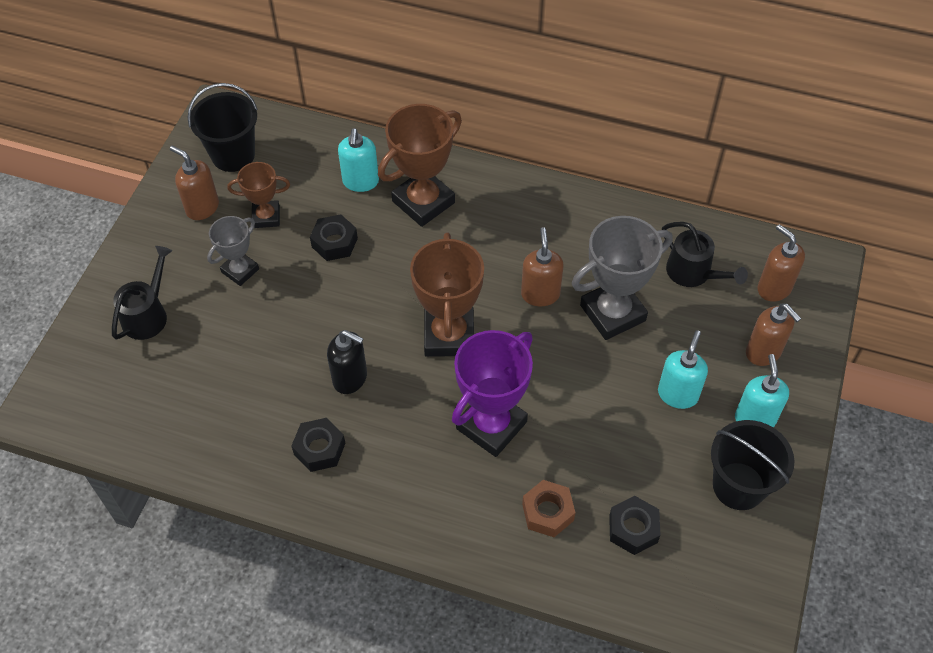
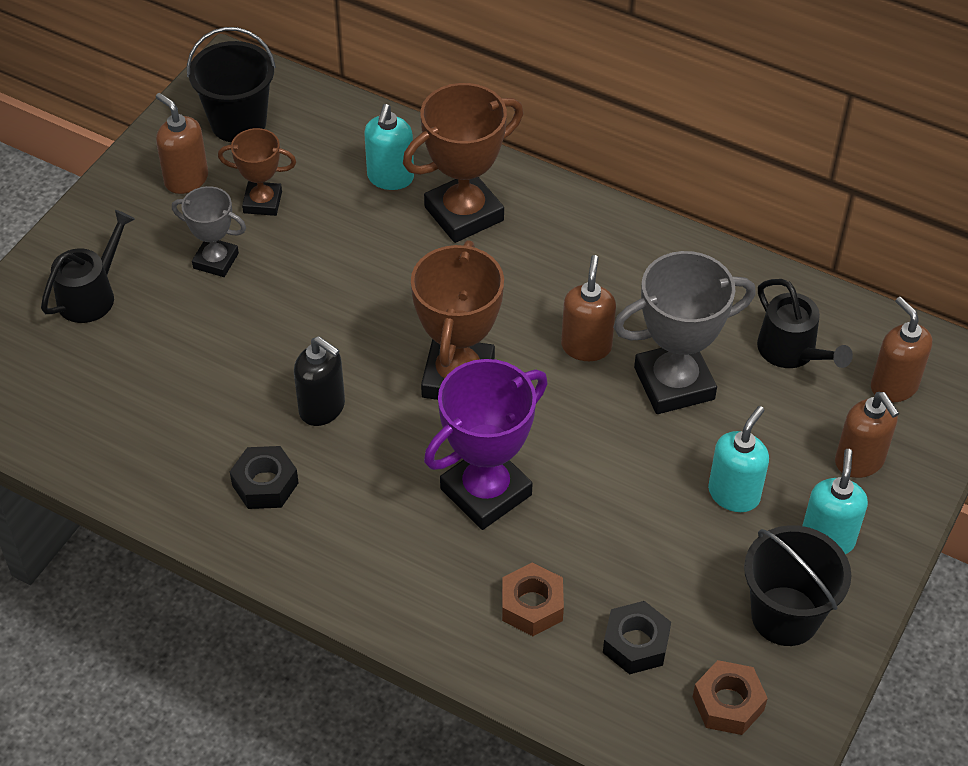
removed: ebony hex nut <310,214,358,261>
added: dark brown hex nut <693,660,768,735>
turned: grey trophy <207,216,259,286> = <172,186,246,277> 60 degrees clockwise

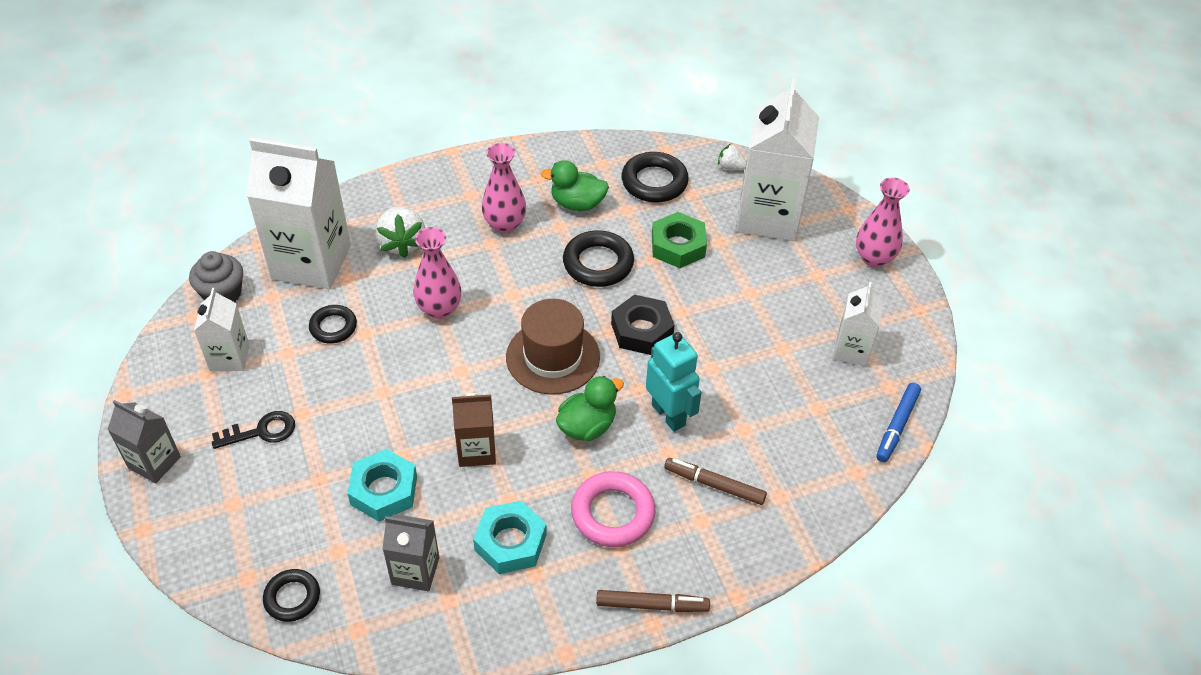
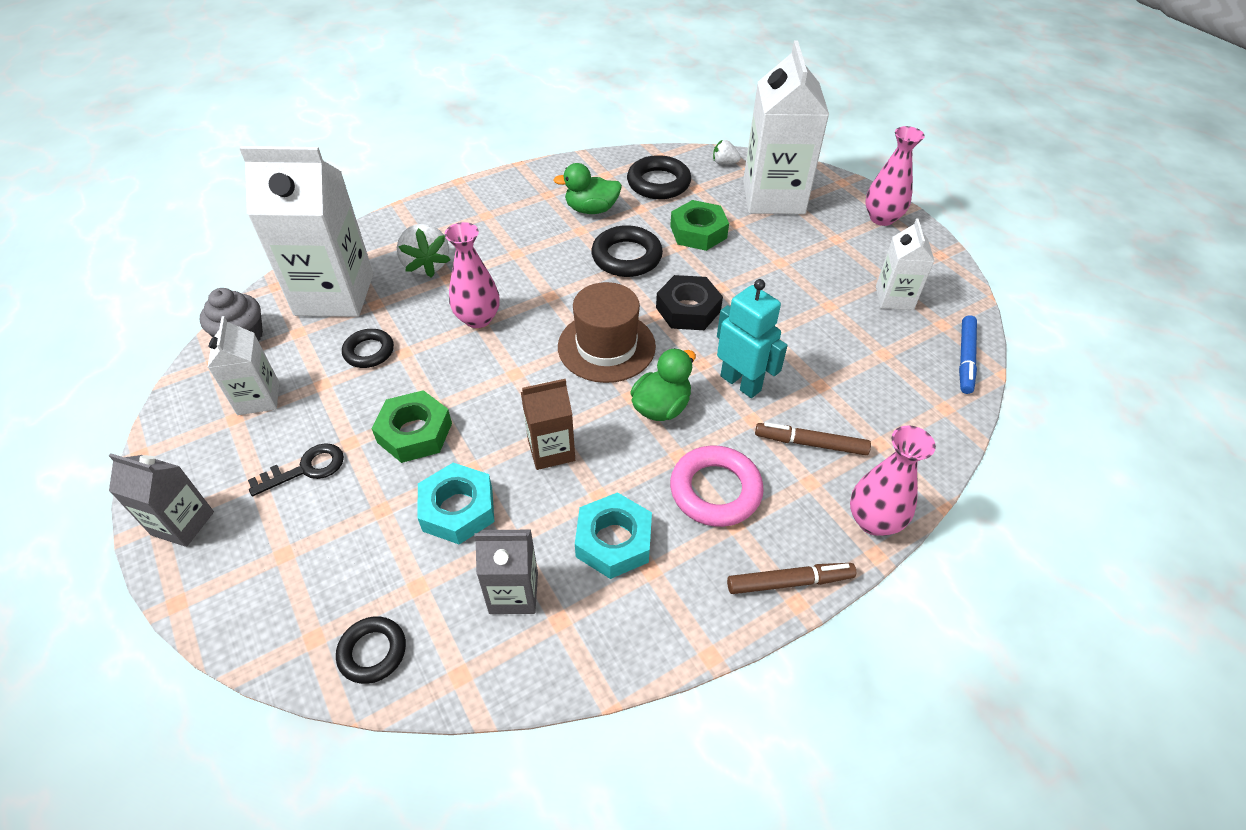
added: emerald hex nut <371,390,452,463>
moved: rosy tall vase <482,143,526,233> to <850,425,936,536>

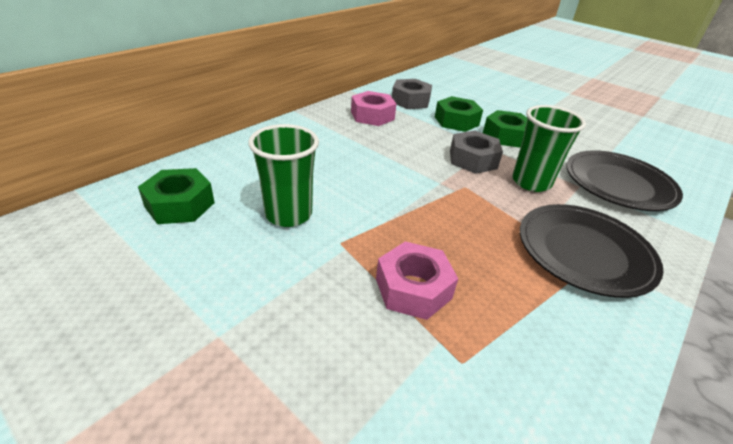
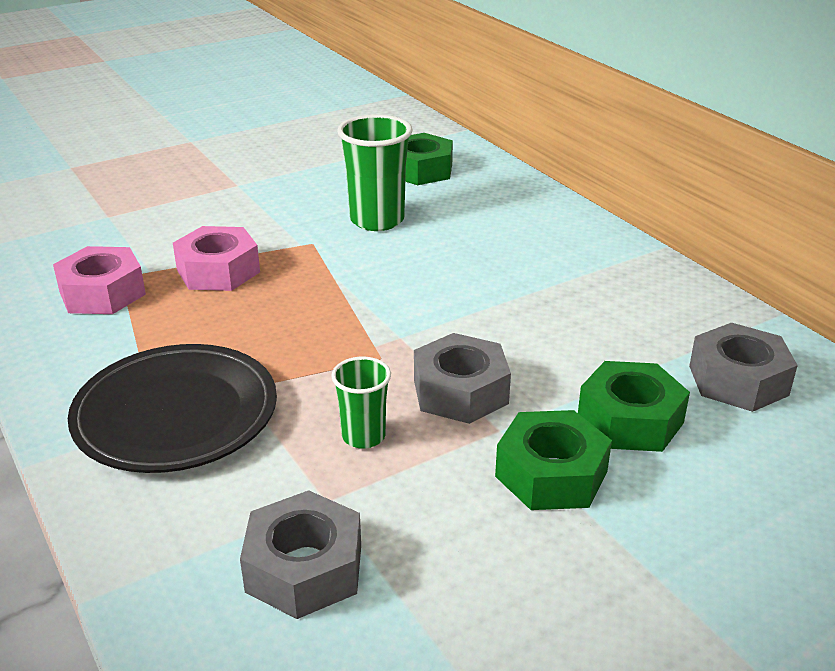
moved: rosy hex nut <351,91,396,126> to <53,246,146,314>
replaced: ebony dinner plate <566,150,683,211> to grey hex nut <240,490,361,619>
resized: emerald beaker <512,105,586,192> = <331,357,391,449> x0.57

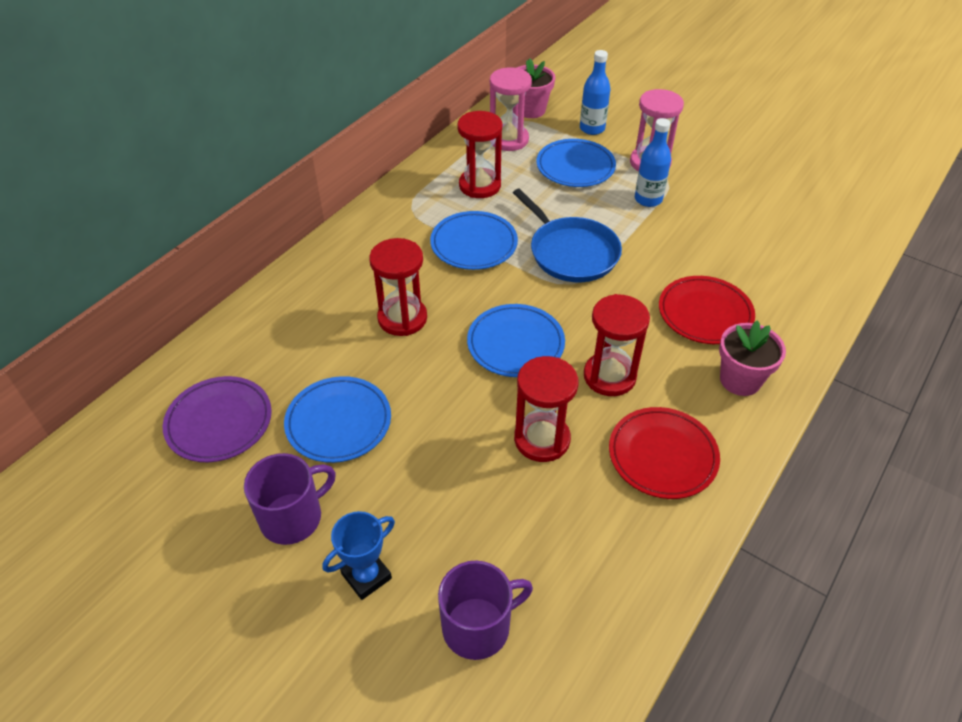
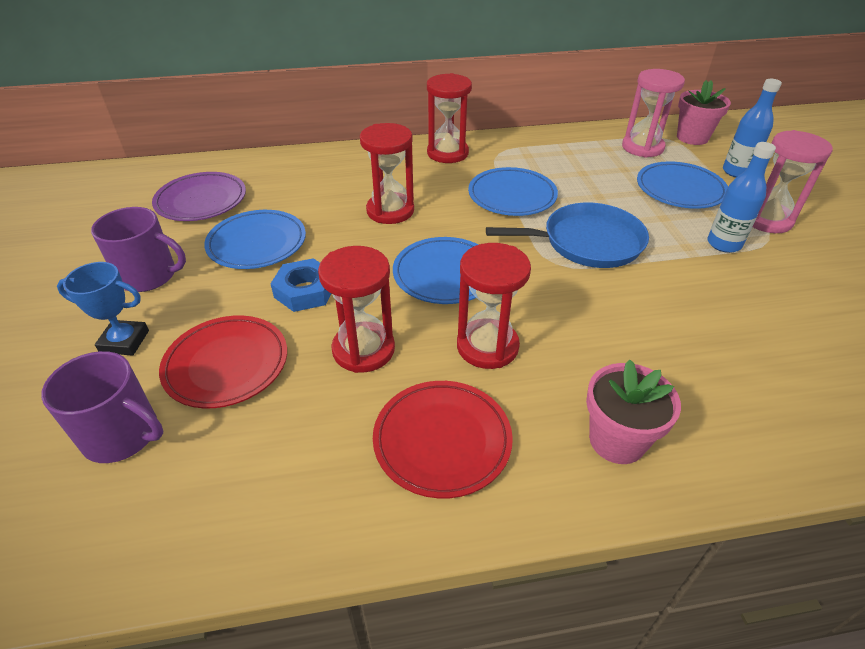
added: blue hex nut <271,258,331,312>
moved: crimson hourglass <457,111,502,198> to <427,73,472,163>; crimson dinner plate <659,276,755,344> to <159,315,287,408>
turned: blue skillet <513,188,622,282> = <486,203,649,268> 105 degrees counterclockwise

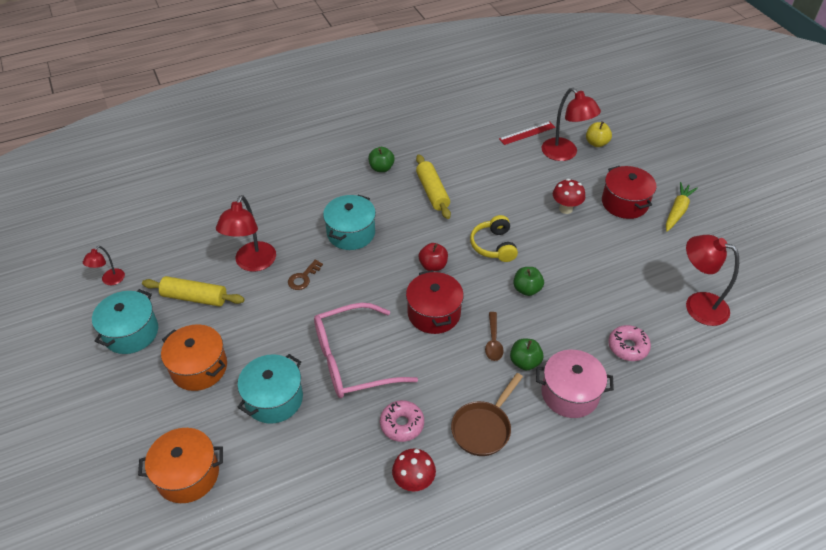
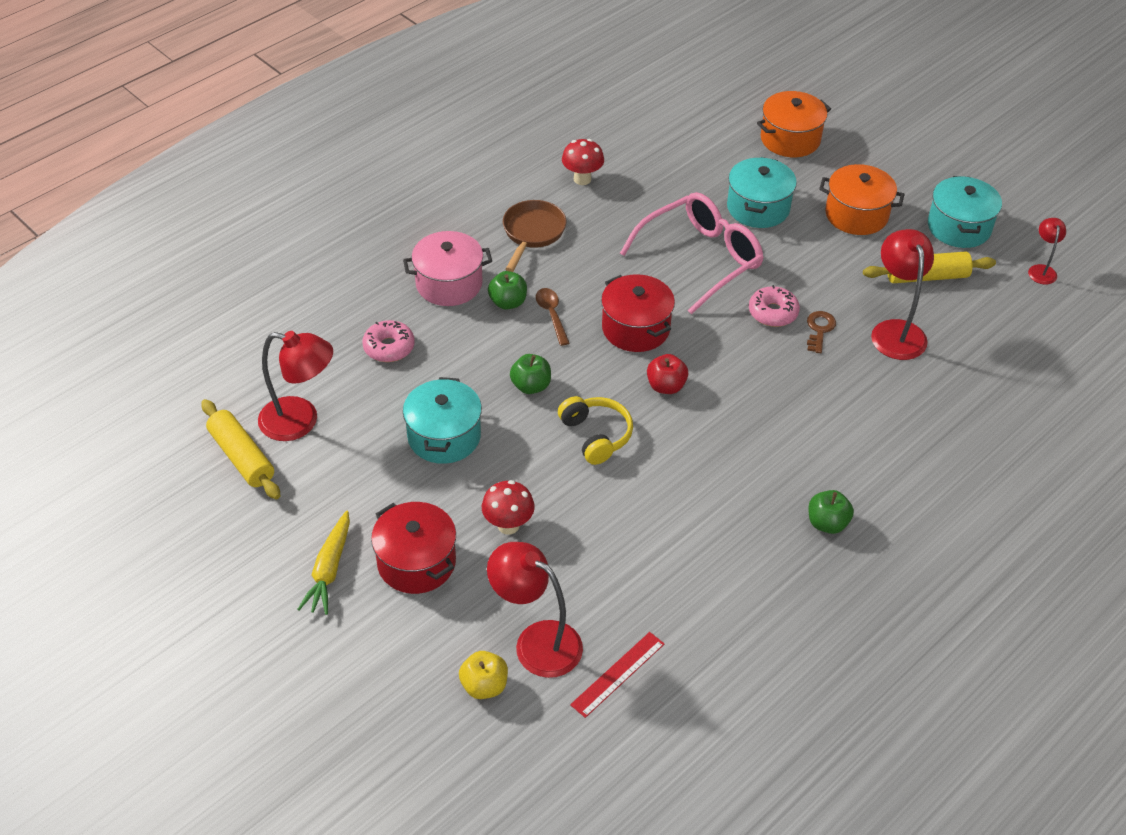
moved: aqua stockpot <323,195,376,250> to <403,377,482,464>; rosy doughnut <380,400,424,442> to <749,285,800,327>; bright yellow pastry roller <416,154,451,219> to <201,399,280,499>

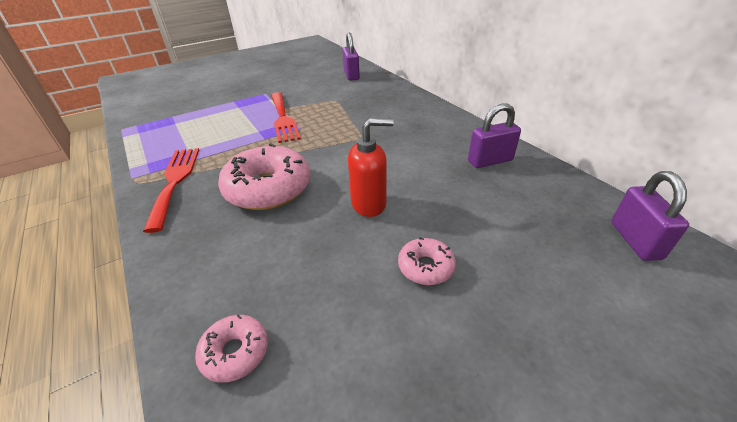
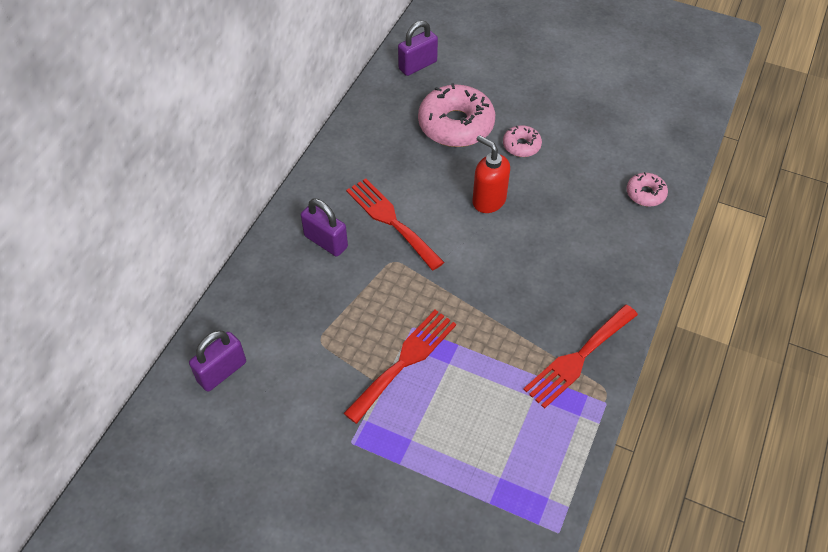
added: crimson dinner fork <346,178,444,271>
moved: rosy doughnut <218,143,311,210> to <418,83,495,147>; violet padlock <468,103,521,168> to <301,199,348,257>

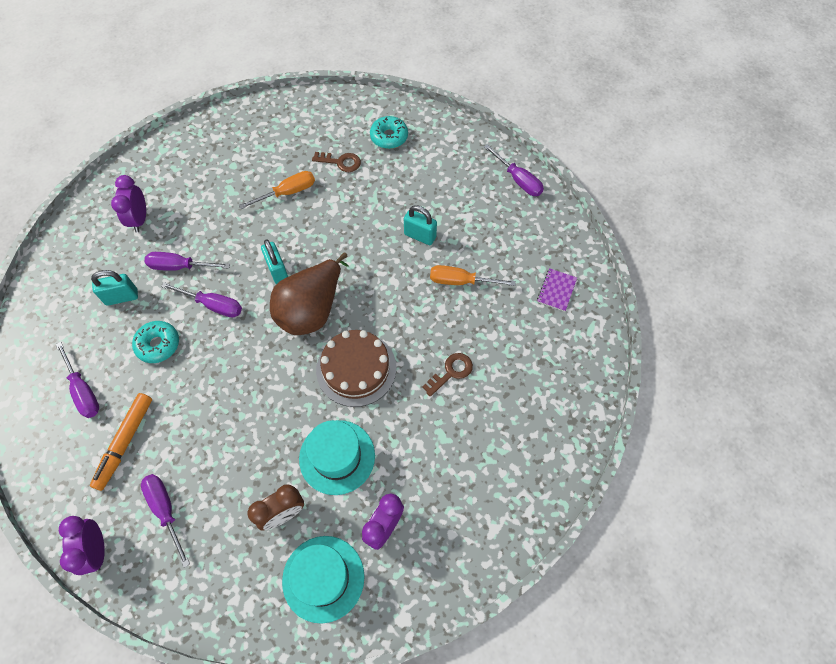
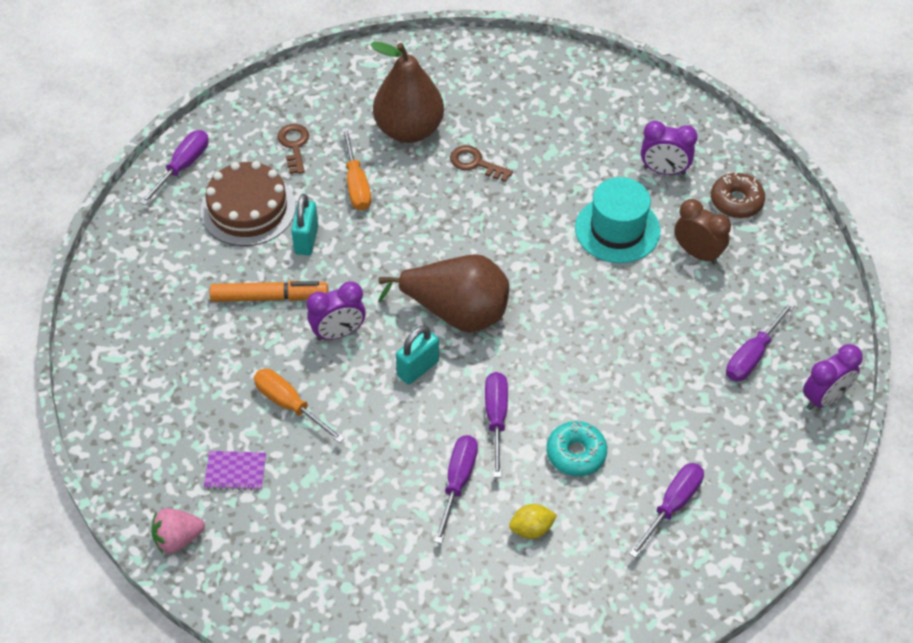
removed: aqua doughnut <370,116,408,149>
added: rosy toy strawberry <151,508,205,554>; dark brown pear fruit <370,42,444,143>
moved: orange-coloured felt pen <90,393,152,491> to <209,281,328,302>; violet bedside clock <111,175,146,233> to <307,281,366,341>; dark brown latchkey <312,152,361,172> to <277,124,309,174>; dark brown gateau <316,330,396,407> to <200,161,296,246>; violet notebook <537,268,577,312> to <204,451,266,491>
replaced: aqua padlock <91,270,138,306> to bright yellow citrus fruit <509,504,557,539>; aqua tall hat <282,536,365,624> to dark brown doughnut <711,172,765,218>
turned: violet flat screwdriver <145,252,230,271> = <434,435,478,544> 150 degrees counterclockwise

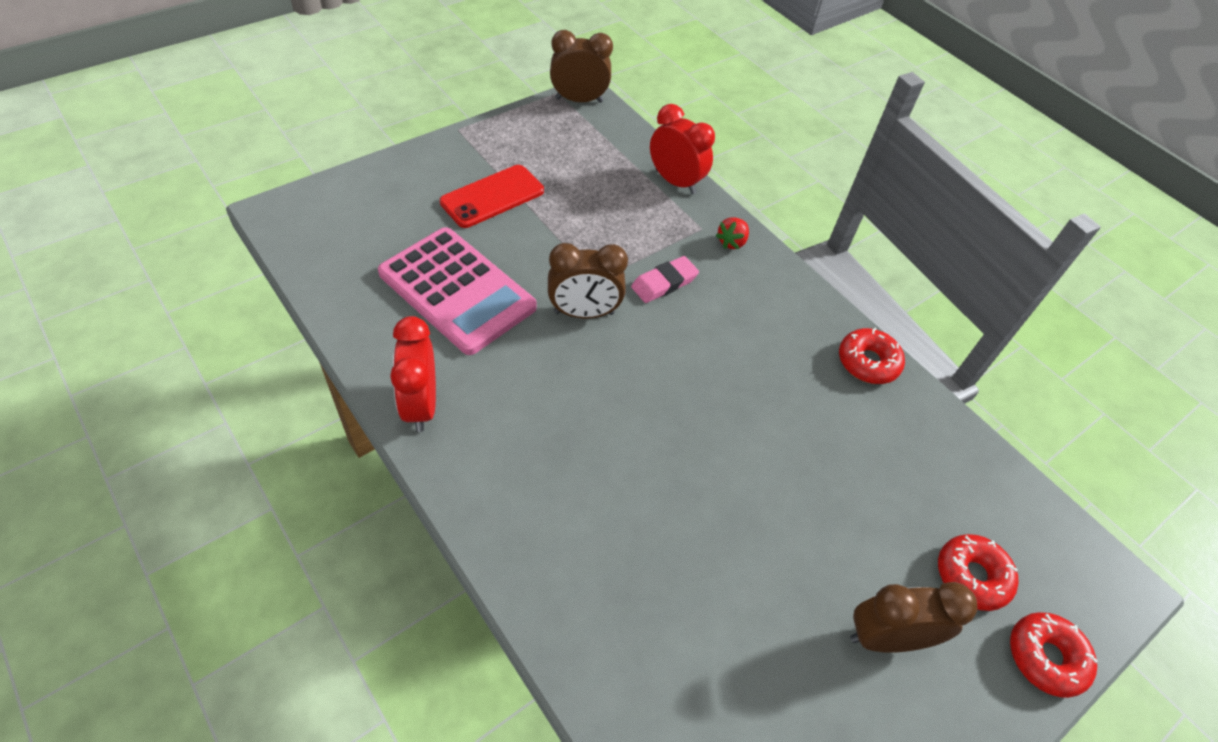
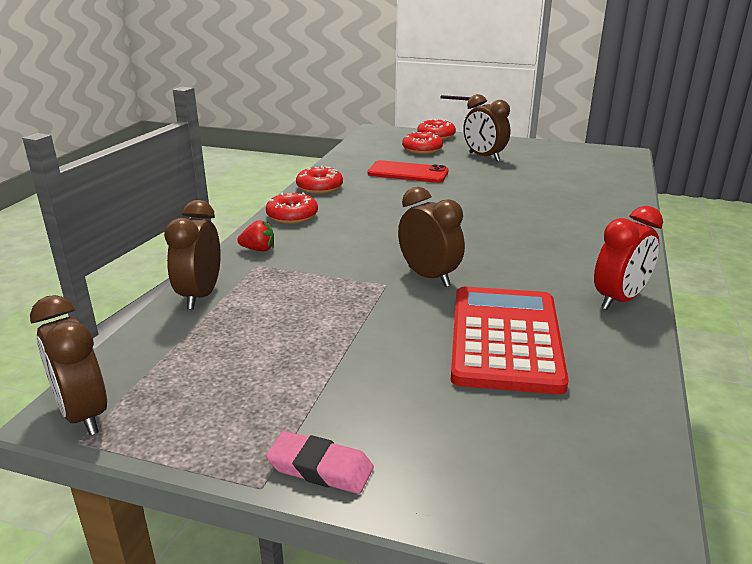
added: crimson doughnut <266,193,318,224>
moved: crimson mobile phone <440,165,544,228> to <368,160,448,183>; rosy eraser <631,256,699,303> to <266,431,374,494>
recoloured: rosy adding machine <378,227,537,355> to crimson adding machine <451,287,569,395>; crimson bedside clock <650,104,715,194> to dark brown bedside clock <164,200,221,309>

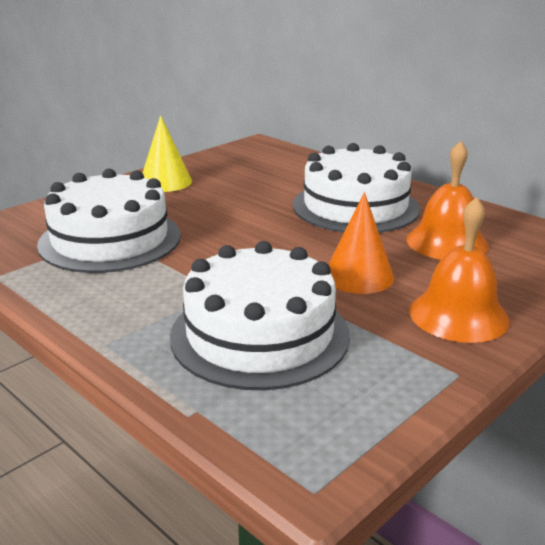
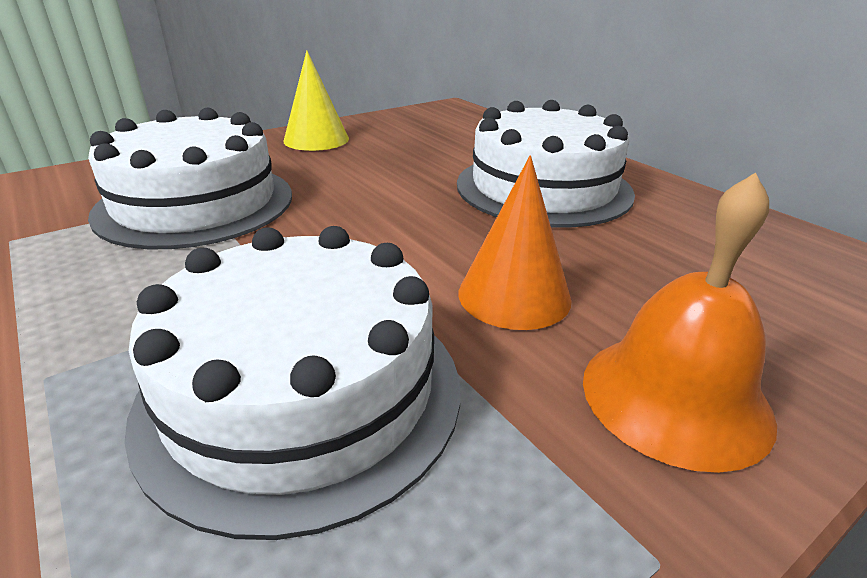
removed: orange-coloured hand bell <406,141,489,260>

